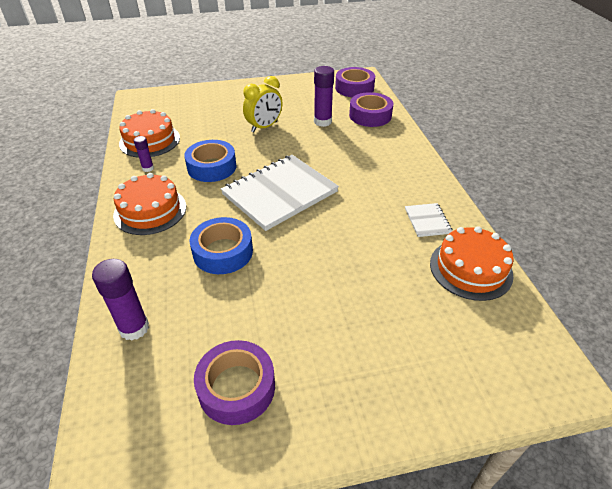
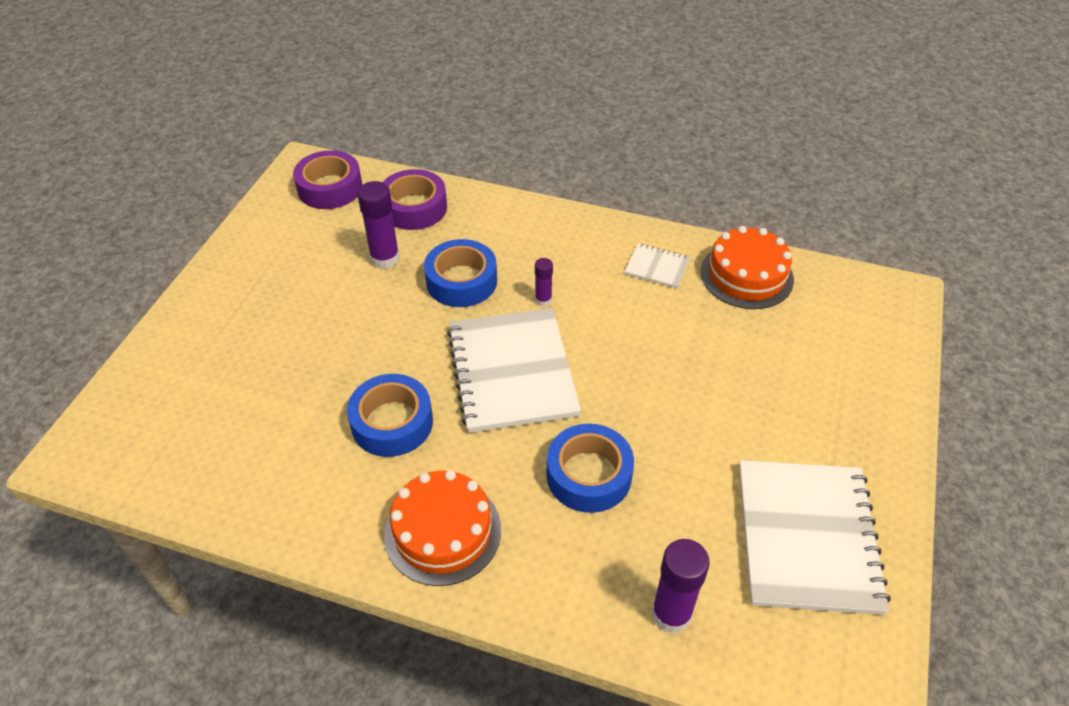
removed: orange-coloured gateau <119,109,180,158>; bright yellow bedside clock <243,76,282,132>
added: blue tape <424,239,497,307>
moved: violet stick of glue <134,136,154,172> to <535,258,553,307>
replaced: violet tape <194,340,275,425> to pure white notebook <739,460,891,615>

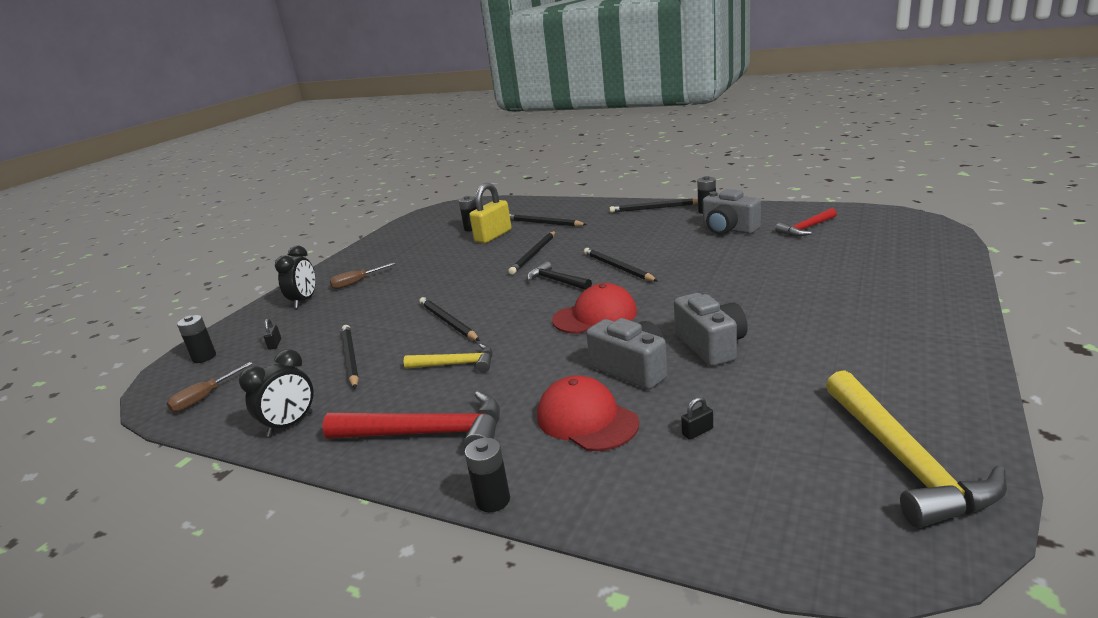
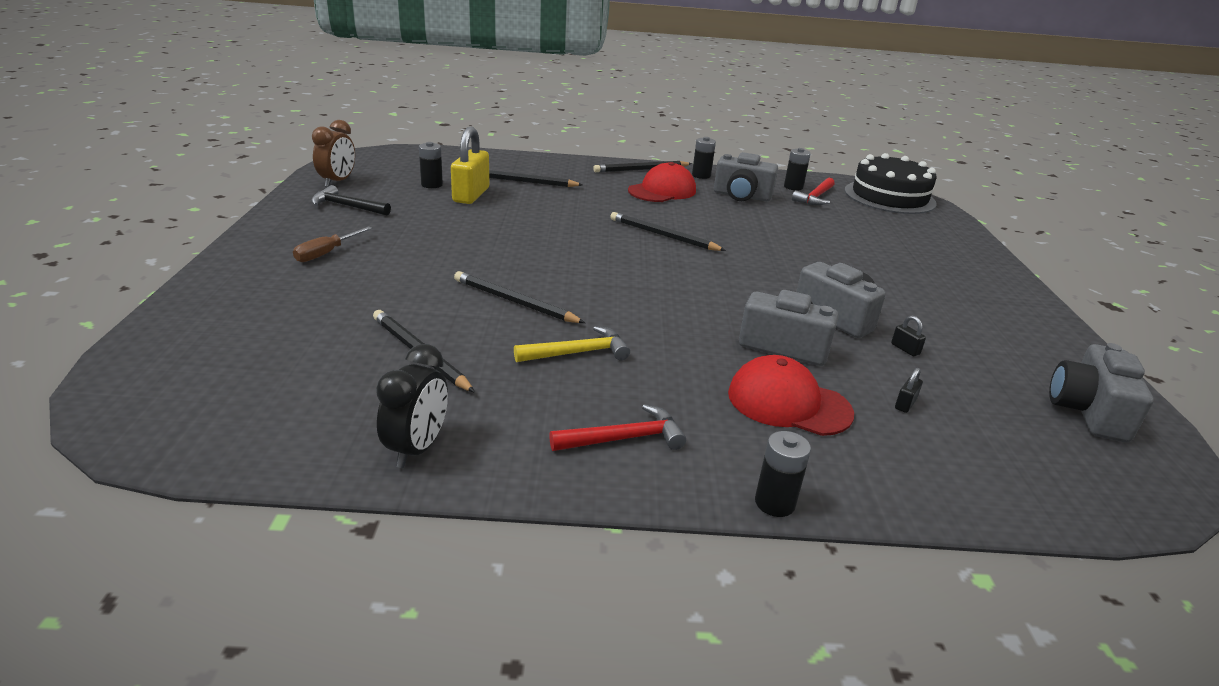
removed: dark brown flat screwdriver <167,362,253,412>; ebony bedside clock <275,246,316,308>; ebony lead pencil <508,231,555,275>
added: dark brown bedside clock <312,120,355,187>; ebony gateau <845,153,937,214>
moved: ebony battery <177,315,216,363> to <784,148,811,190>; ebony padlock <264,318,281,350> to <891,315,926,357>; ebony hammer <527,261,592,290> to <312,185,391,216>; crimson peaked cap <552,283,637,334> to <628,162,696,202>
replaced: bright yellow hammer <826,370,1007,528> to grey photo camera <1049,343,1154,442>
resized: crimson hammer <322,391,500,449> = <549,404,686,451> x0.59

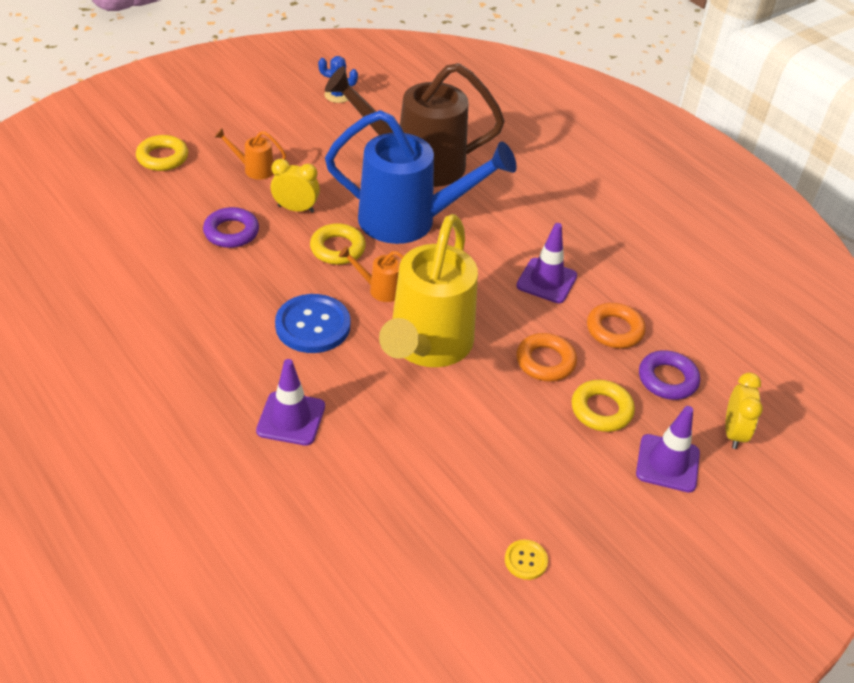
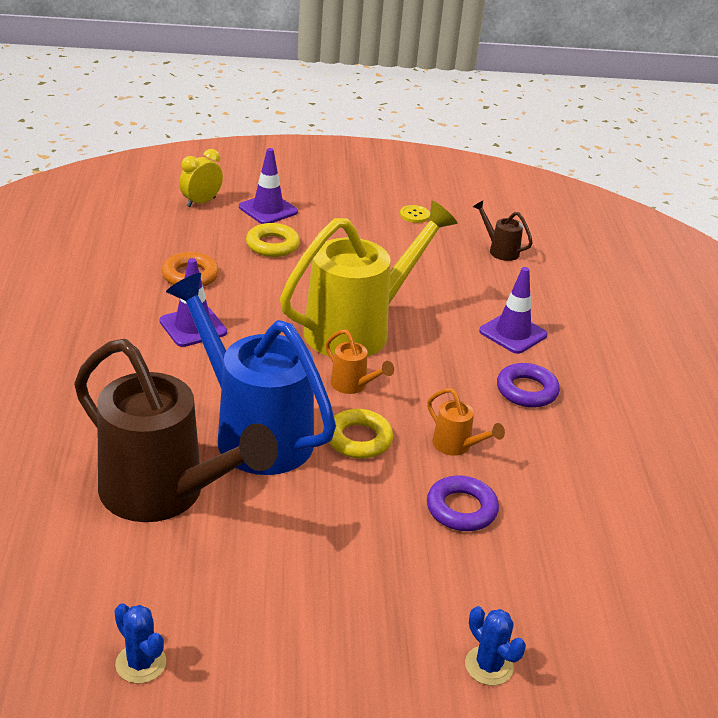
removed: bright yellow bedside clock <271,159,320,213>; blue shirt button <275,294,350,353>; orange-coloured torus <516,333,577,382>
added: dark brown watering can <473,201,533,261>
moved: orange-coloured watering can <215,128,286,180> to <427,388,505,456>; violet torus <639,350,700,400> to <497,363,560,407>
replaced: bright yellow torus <136,135,188,171> to blue prickly plant <465,606,526,686>

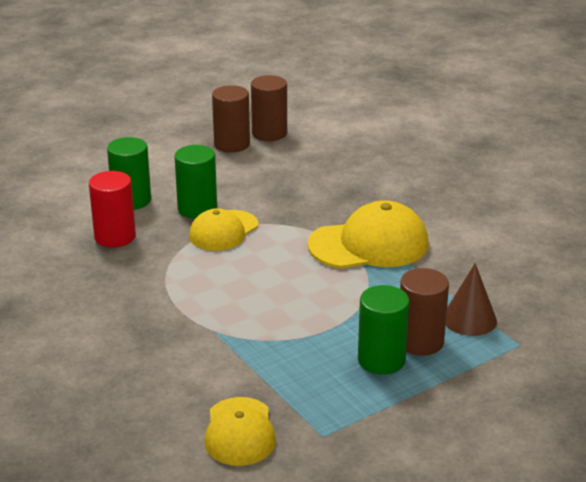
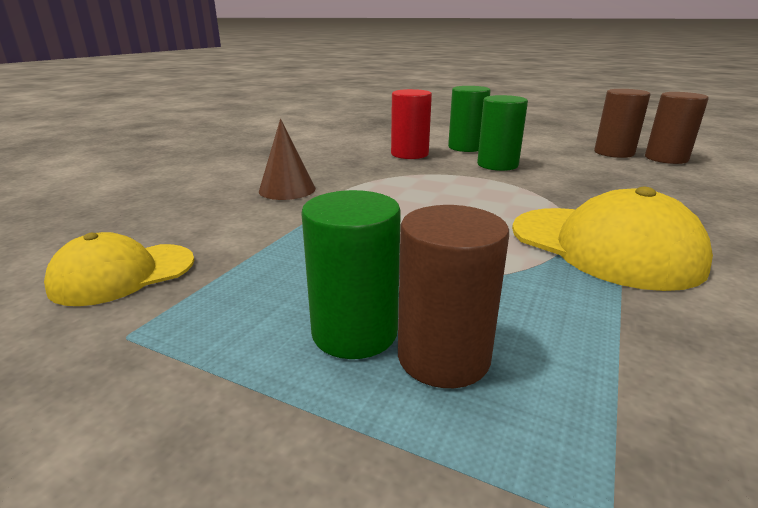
removed: bright yellow peaked cap <189,208,258,251>
moved: dark brown solid cone <446,263,497,336> to <259,118,316,200>

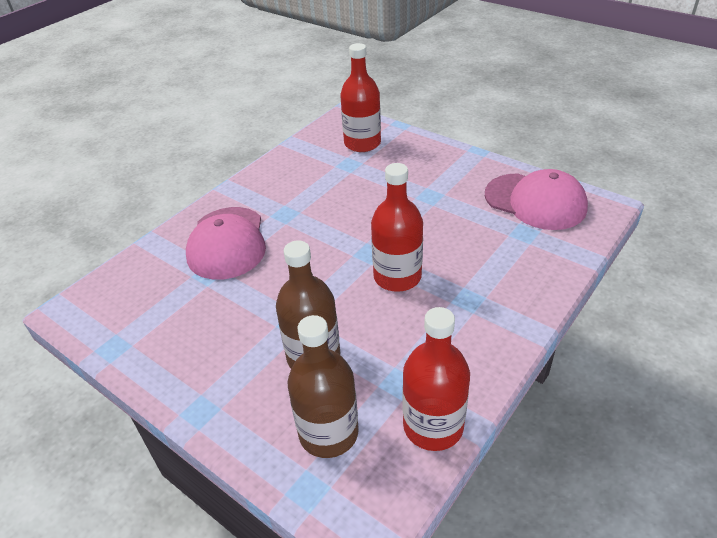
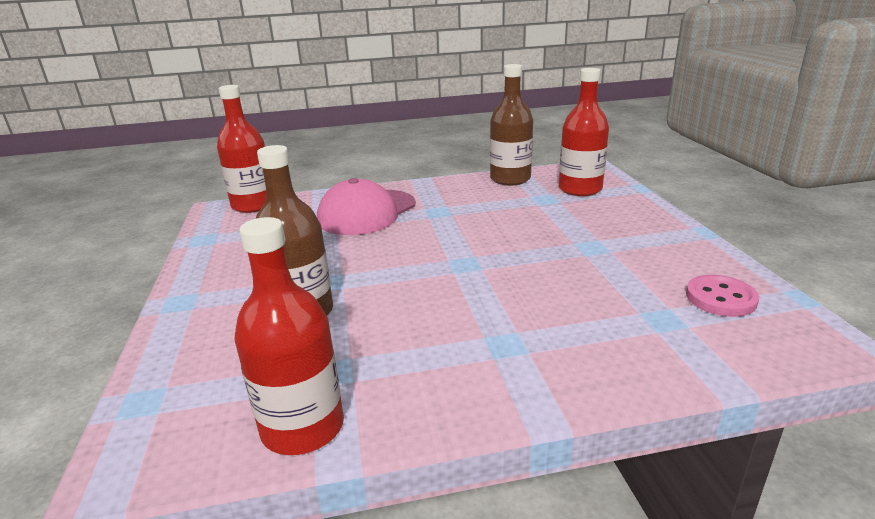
moved: dark brown flask <287,315,359,458> to <490,64,533,185>; crimson flask <371,163,423,292> to <217,85,266,213>
replaced: rosy peaked cap <485,169,588,230> to rosy shirt button <686,275,759,317>

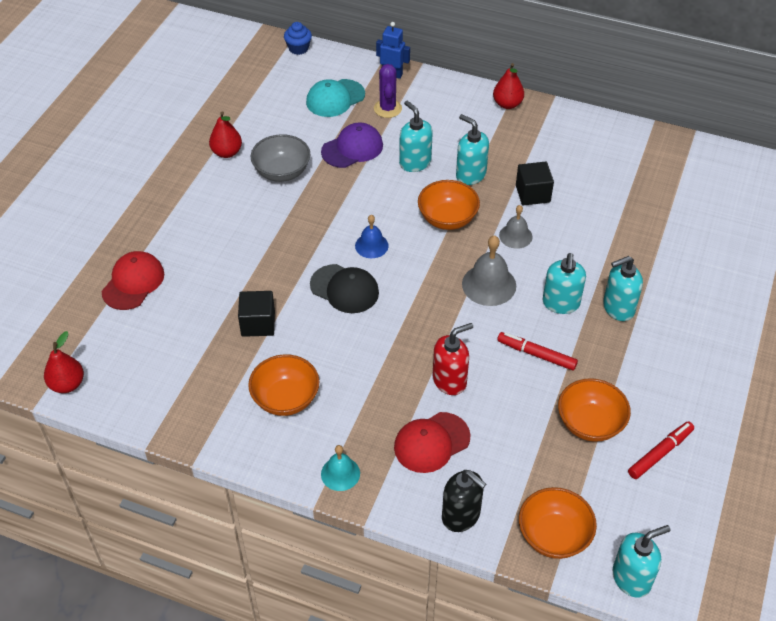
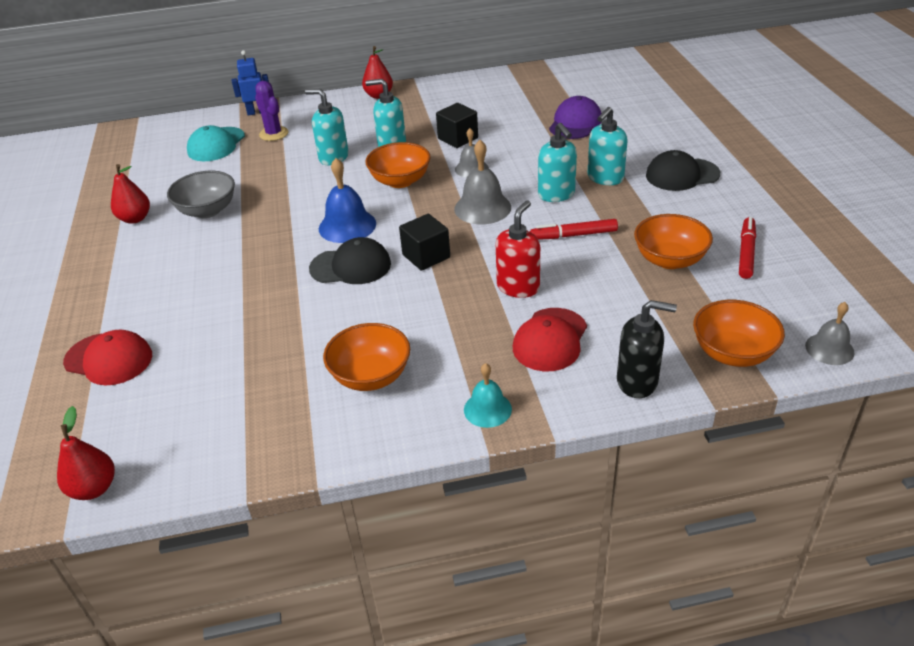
removed: blue muffin <284,22,312,55>
added: ebony peaked cap <646,150,720,191>
moved: ebony solid cube <238,291,275,337> to <399,214,450,271>; violet peaked cap <321,122,383,168> to <549,96,602,139>
replaced: aqua soap dispenser <613,525,671,598> to grey hand bell <805,302,855,365>
turned: crimson peaked cap <102,251,164,310> = <63,330,152,385> 120 degrees clockwise
resized: blue hand bell <355,215,389,258> = <319,158,376,243> x1.58

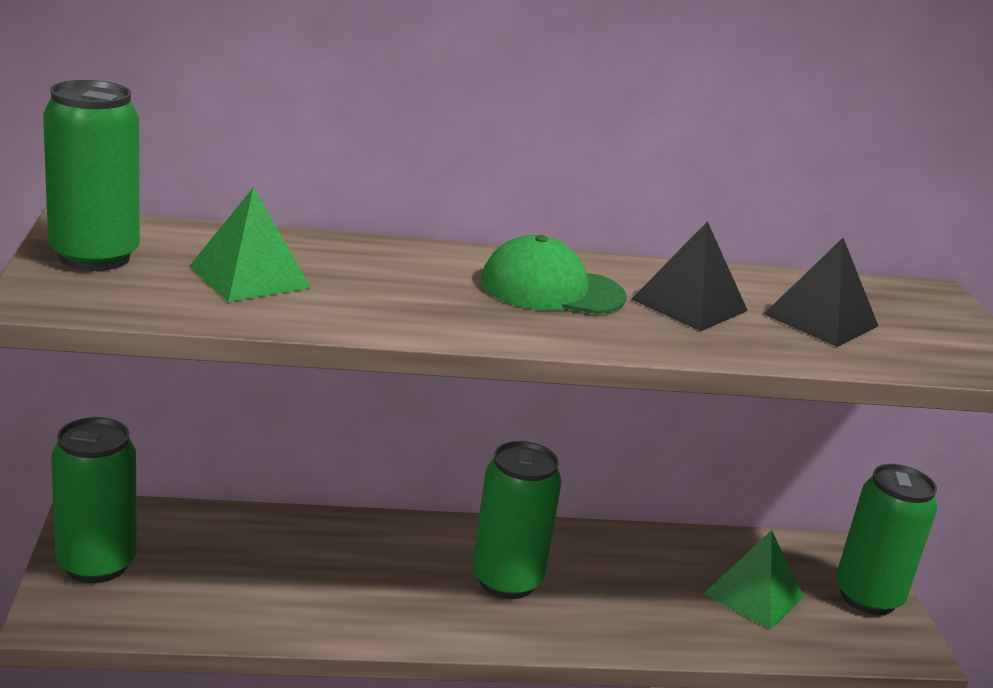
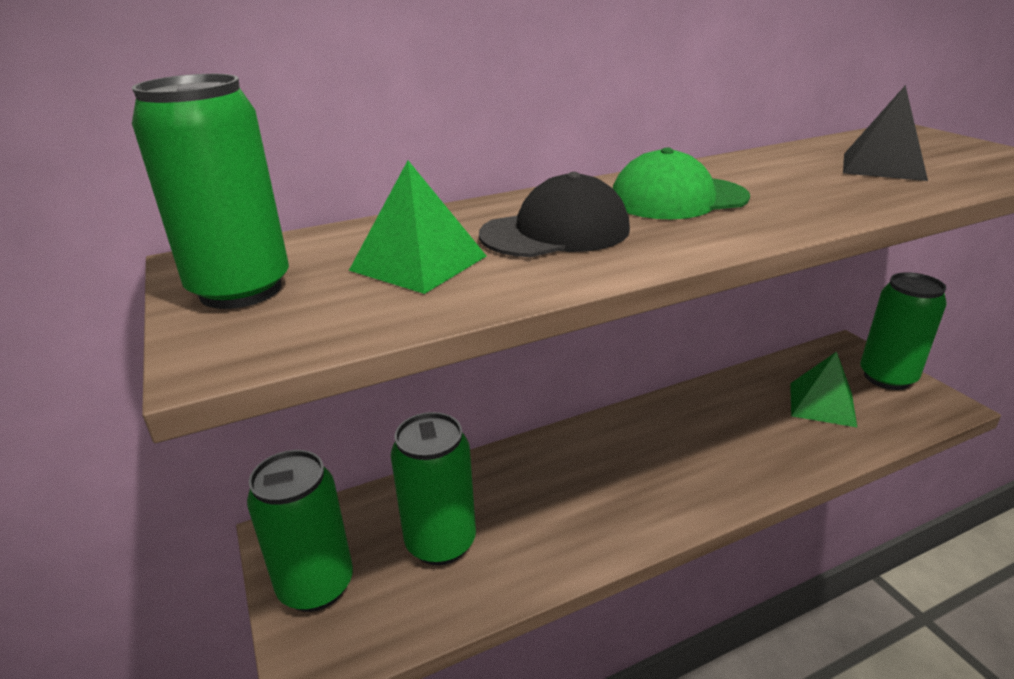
removed: ebony pyramid shape <631,221,748,331>
added: ebony peaked cap <479,172,630,257>
moved: emerald tin <472,441,562,599> to <391,412,476,565>

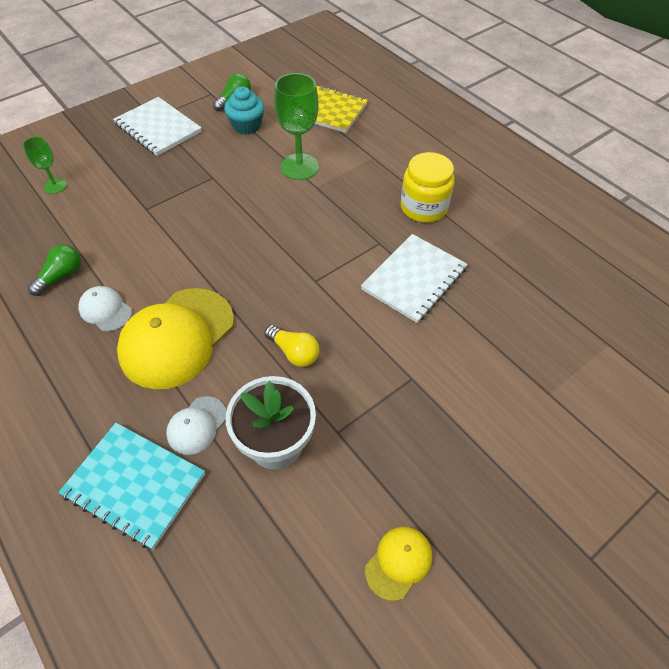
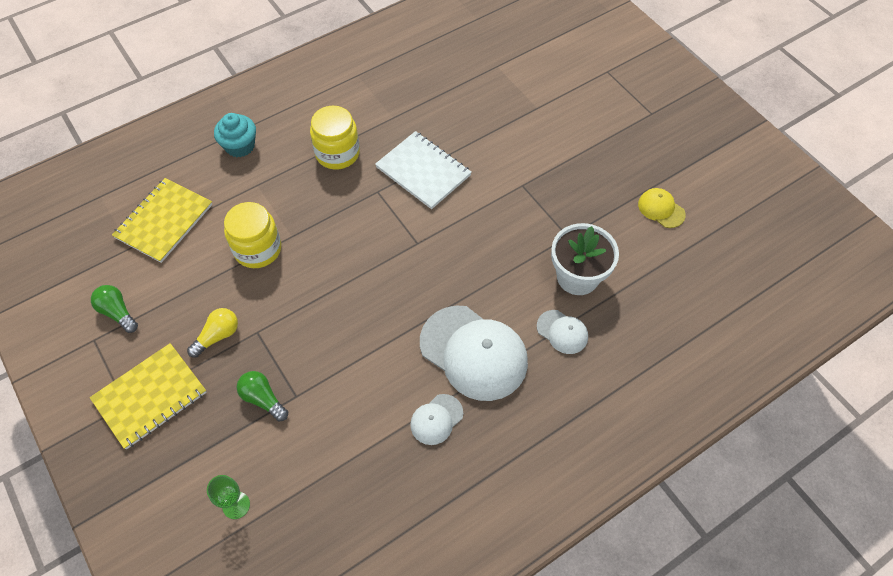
removed: aqua notebook <59,423,205,550>
moved: emerald light bulb <28,244,81,296> to <237,371,288,422>; aqua muffin <224,86,264,135> to <214,113,256,157>; bright yellow light bulb <264,325,319,367> to <187,308,238,358>
replaced: emerald goblet <274,73,319,180> to bright yellow jam jar <224,202,281,268>
recoloured: pure white notebook <113,97,202,156> to bright yellow notebook <90,343,207,450>; bright yellow peaked cap <117,288,234,389> to pure white peaked cap <420,306,528,401>

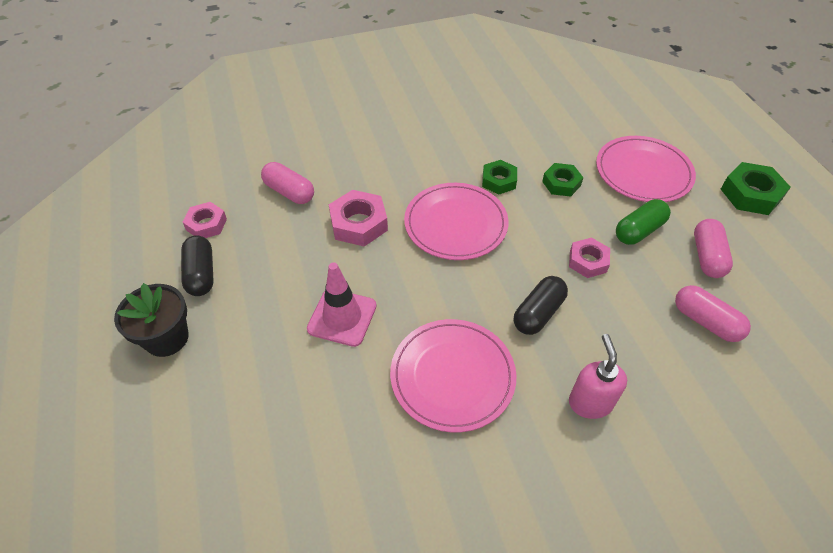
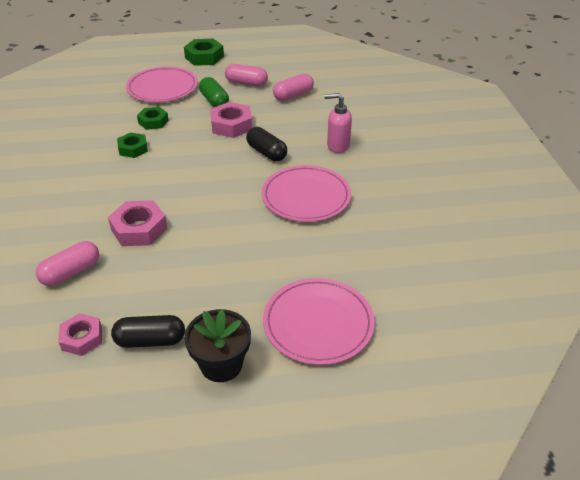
removed: rosy traffic cone <307,262,377,347>
moved: rosy dinner plate <404,183,509,260> to <263,278,375,365>
resized: rosy hex nut <569,237,610,278> = <210,102,252,138> x1.51

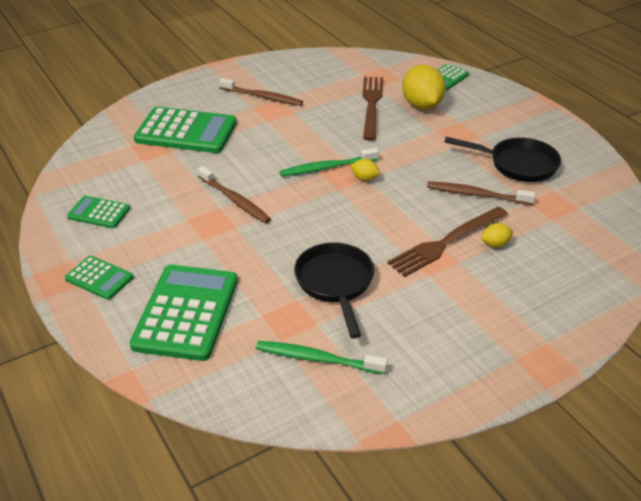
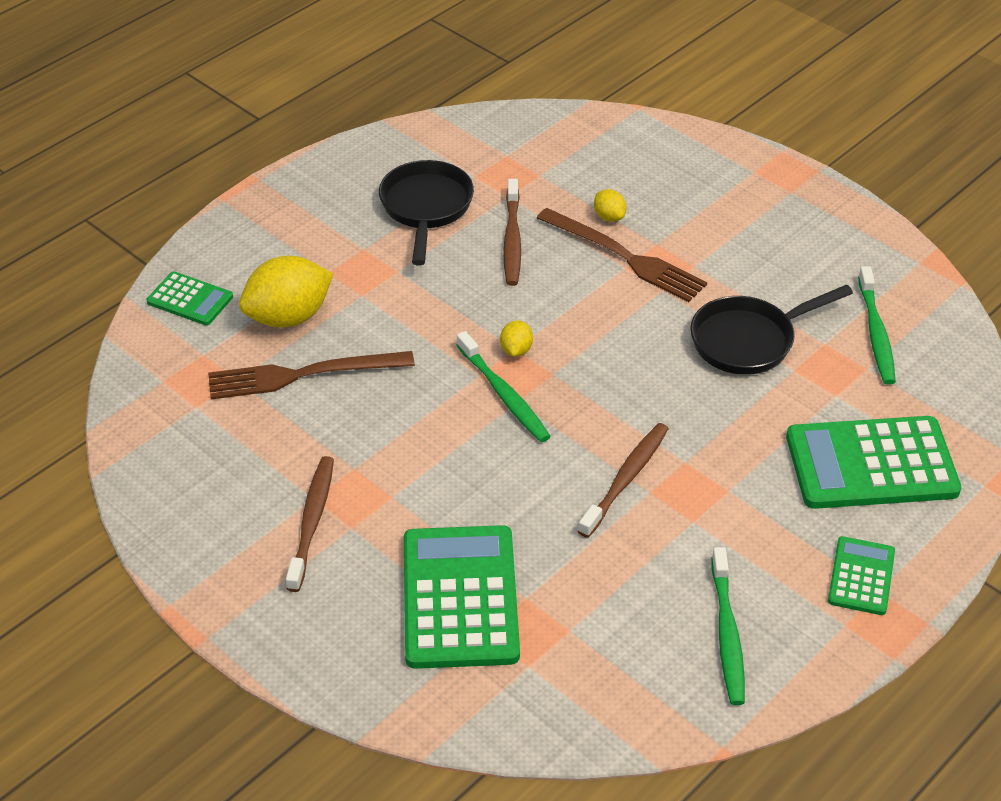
replaced: emerald adding machine <67,196,130,228> to emerald dental brush <711,547,745,705>

